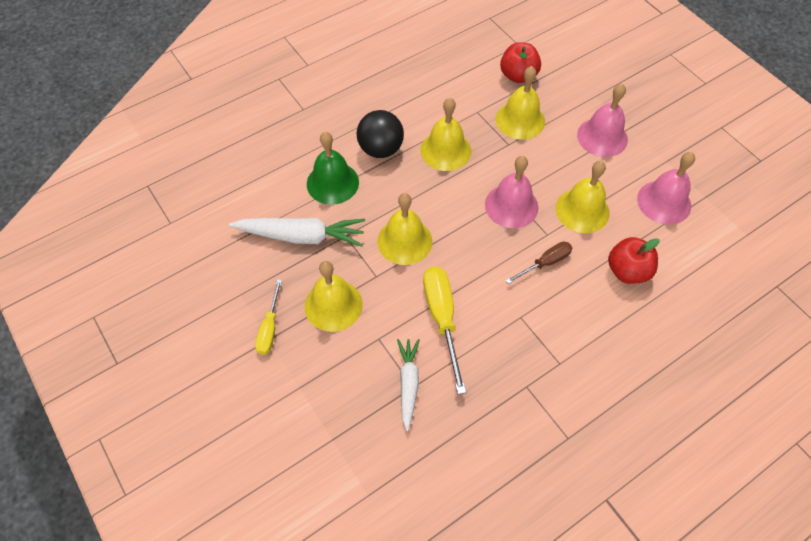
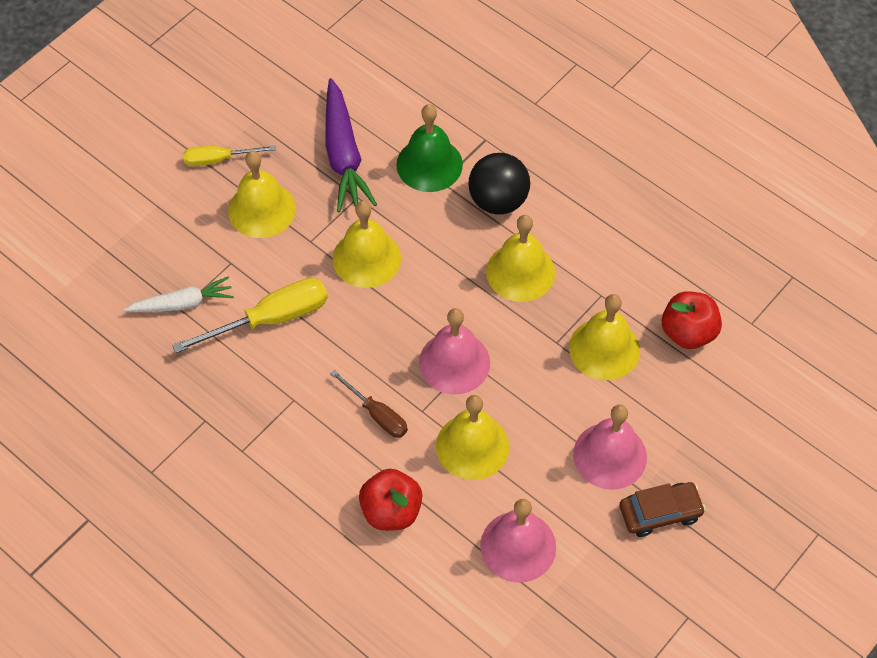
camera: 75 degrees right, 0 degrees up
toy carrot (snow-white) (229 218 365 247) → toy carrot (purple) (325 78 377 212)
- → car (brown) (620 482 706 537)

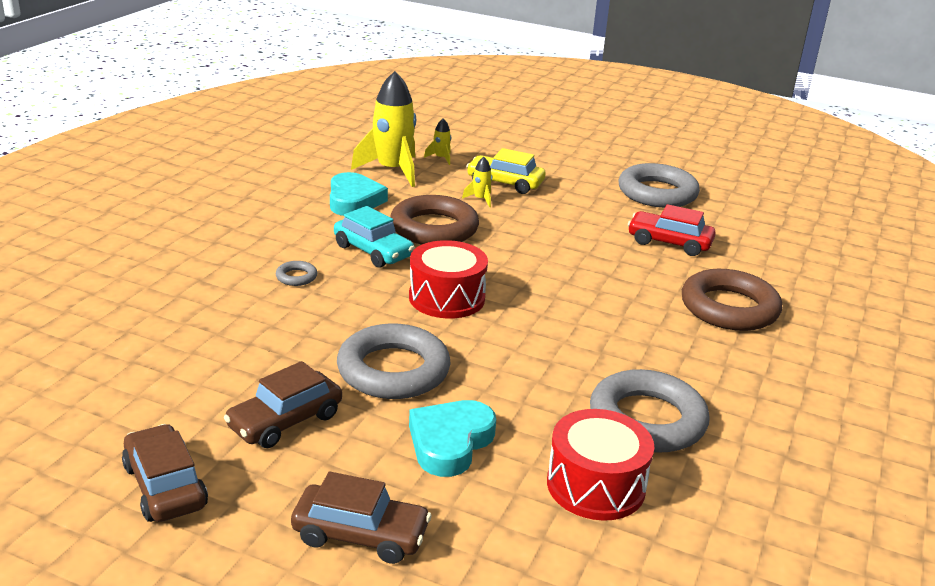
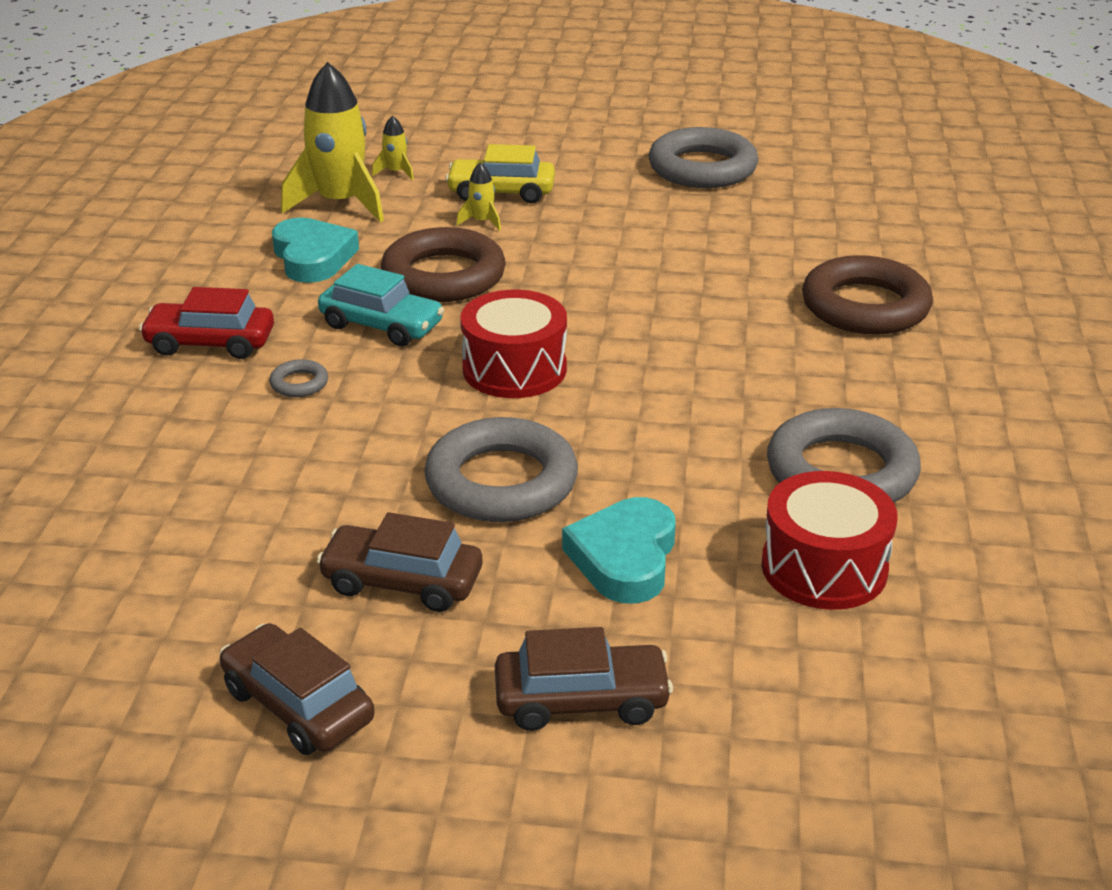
camera: 15 degrees left, 5 degrees up
car (brown) (224 361 342 448) → car (brown) (317 512 482 612), 75 degrees clockwise
car (crimson) (628 204 716 256) → car (crimson) (139 287 274 359), shifted

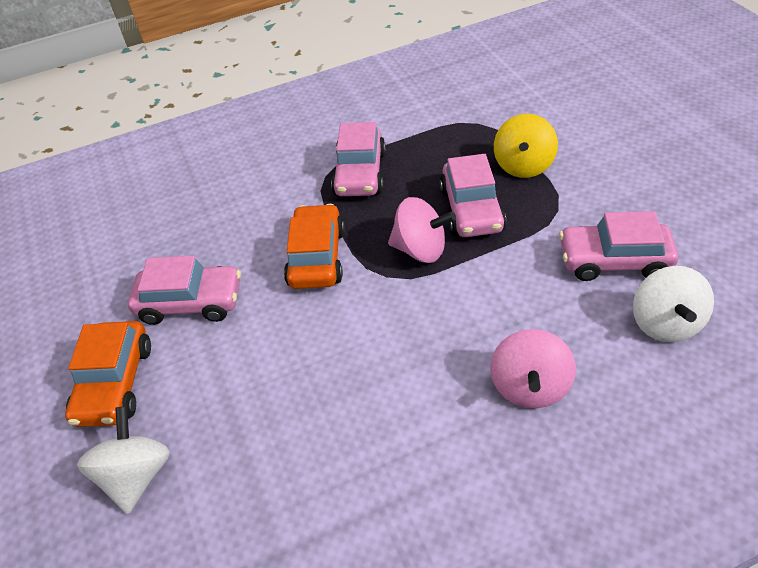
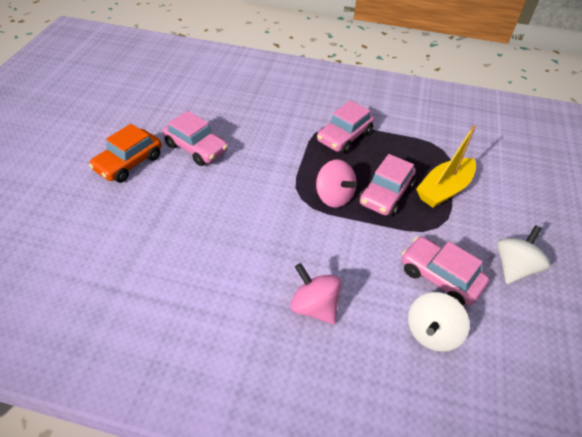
camera: 30 degrees right, 0 degrees up
spinning top (snow-white) (77 406 170 514) → spinning top (snow-white) (497 225 551 284), shifted
car (bright orange) (284 204 345 289) → -
spinning top (pink) (490 329 576 408) → spinning top (pink) (290 263 342 325), 90 degrees clockwise
spinning top (yellow) (494 114 558 178) → toy boat (yellow) (416 125 476 208)

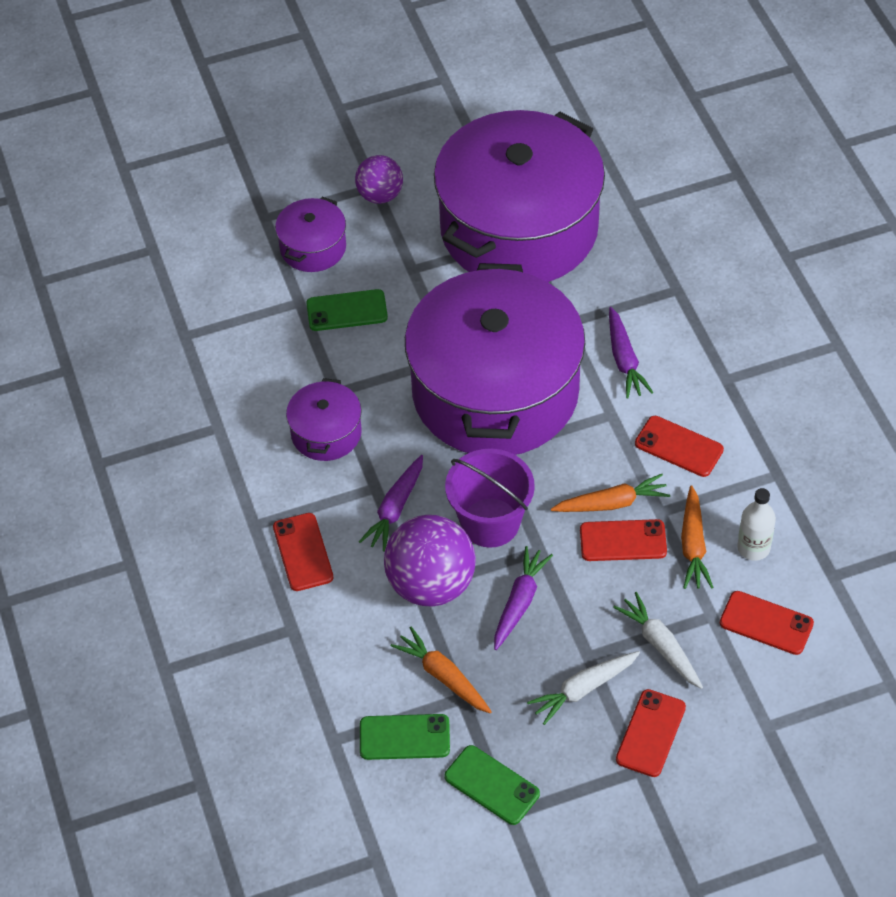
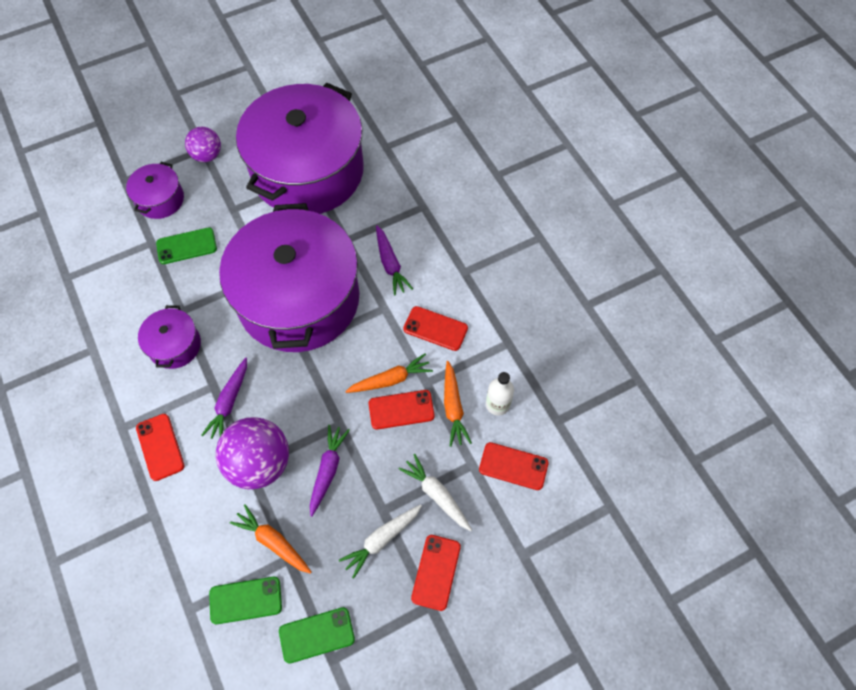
camera: 10 degrees left, 10 degrees up
bucket (purple) (445 449 535 548) → -
mobile phone (emerald) (445 745 540 825) → mobile phone (emerald) (279 607 355 664), 45 degrees counterclockwise

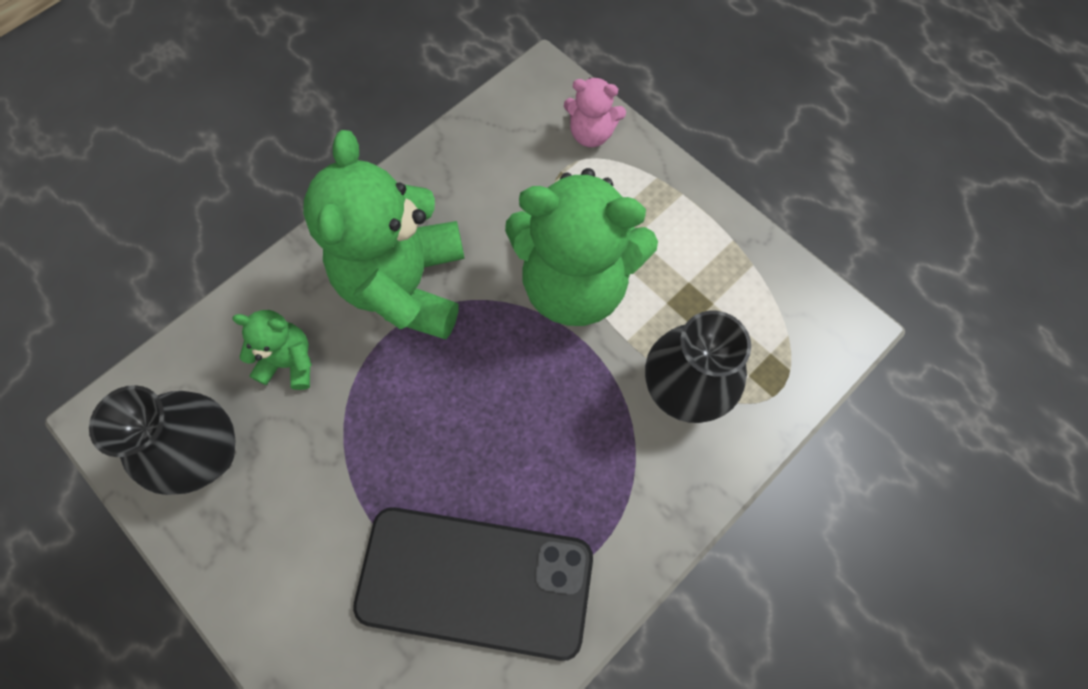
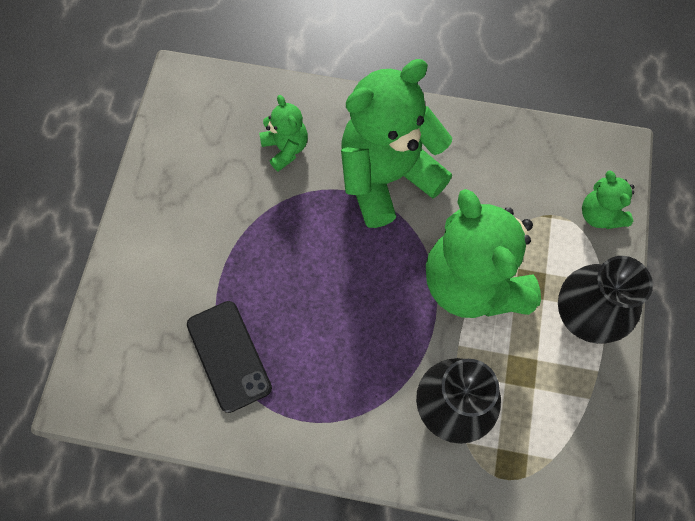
camera: 55 degrees right, 0 degrees up
flower vase (black) (89 385 236 495) → flower vase (black) (558 256 653 344), shifted
mobile phone (black) (353 507 593 661) → mobile phone (black) (187 301 272 413), x0.62
teddy (pink) (564 77 626 147) → teddy (emerald) (582 170 634 229)

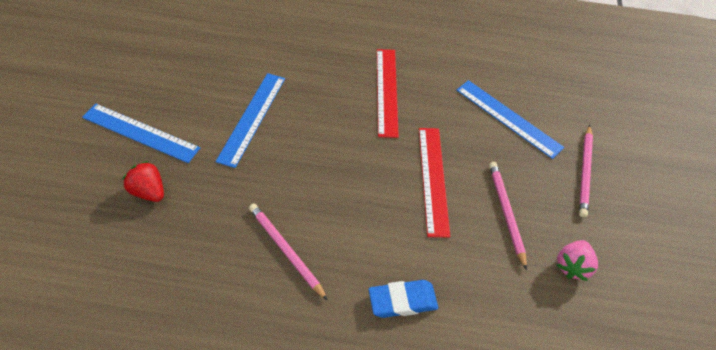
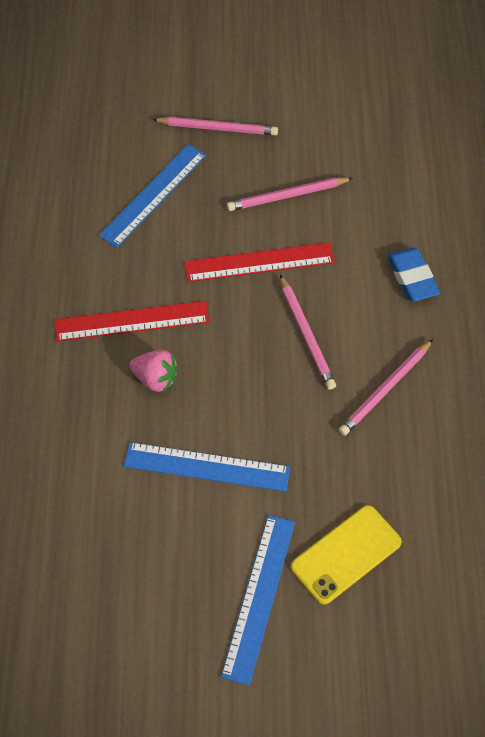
camera: 95 degrees left, 5 degrees up
toy strawberry (crimson) (122 161 164 202) → mobile phone (yellow) (291 505 402 605)
toy strawberry (pink) (556 240 598 281) → toy strawberry (pink) (129 350 178 392), shifted
- → pencil (pink) (280 275 336 390)

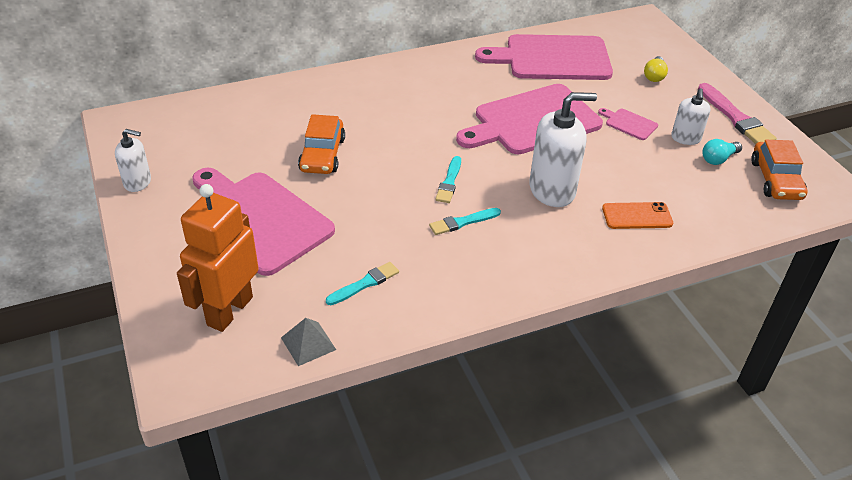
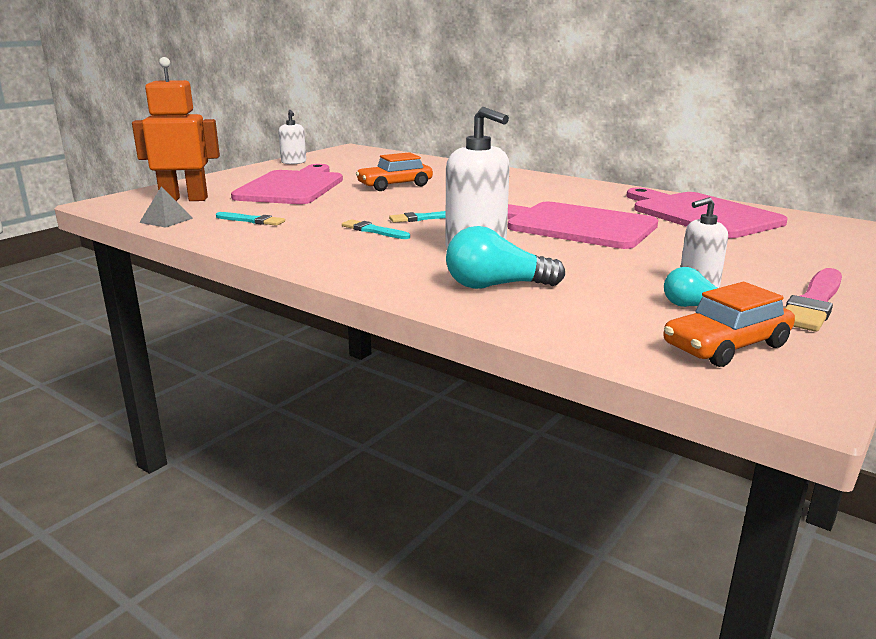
camera: 60 degrees right, 20 degrees down
chopping board (pink) (598 108 658 140) → -
mobile phone (bright orange) (602 202 673 229) → lightbulb (teal) (446 226 565 289)
lightbulb (yellow) (644 56 668 82) → -

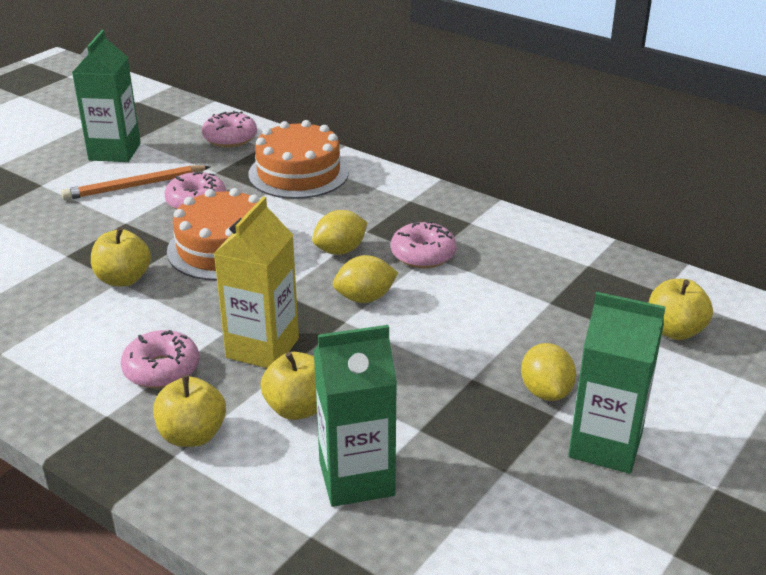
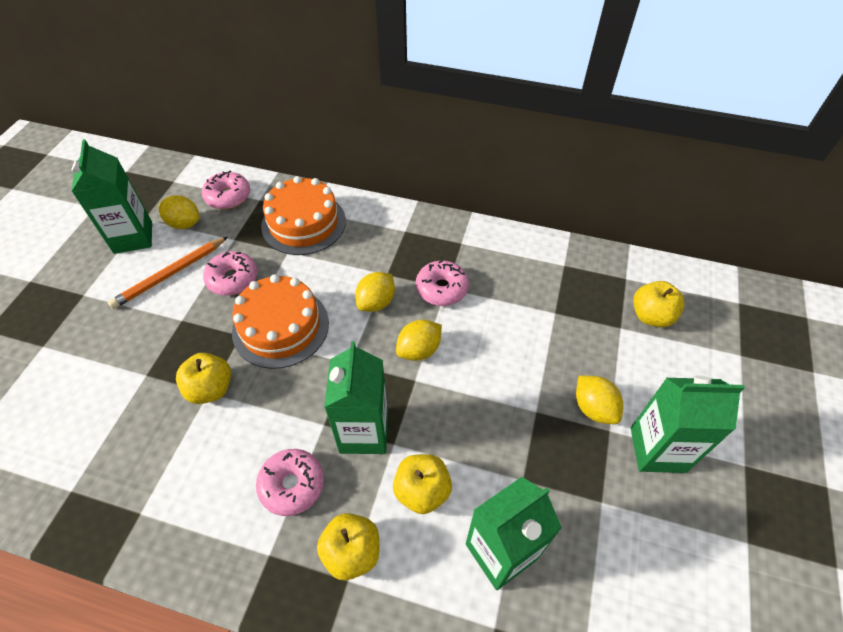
camera: 20 degrees left, 20 degrees up
carton (yellow) (213 197 299 368) → carton (emerald) (324 341 388 454)
- → citrus fruit (yellow) (159 195 200 229)

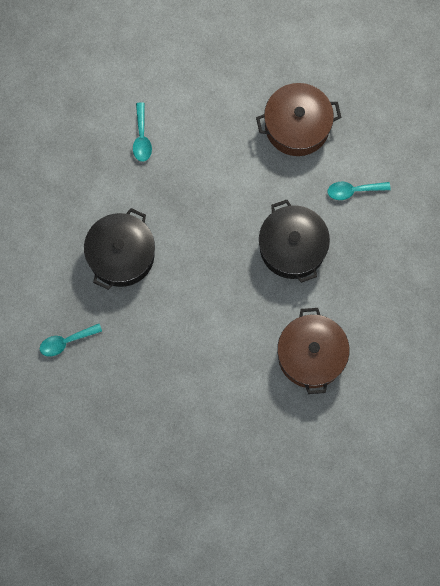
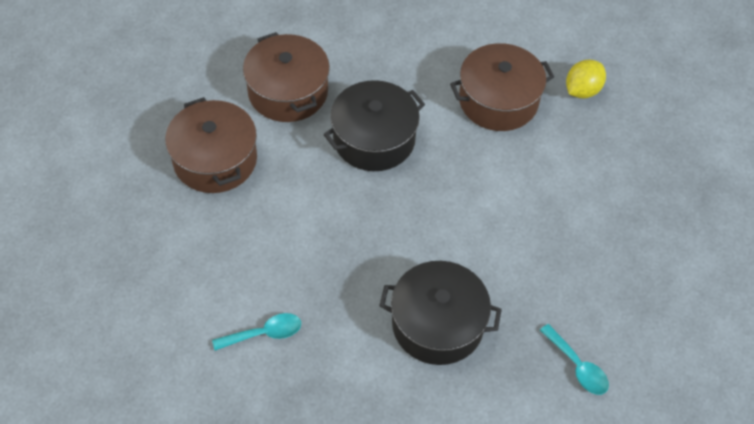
camera: 105 degrees left, 20 degrees down
spoon (teal) (327 182 391 200) → cooking pot (brown) (243 32 330 122)
- → citrus fruit (yellow) (566 60 606 98)

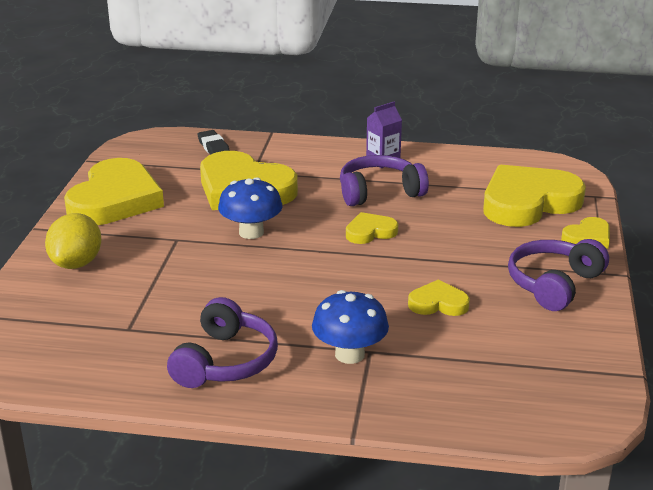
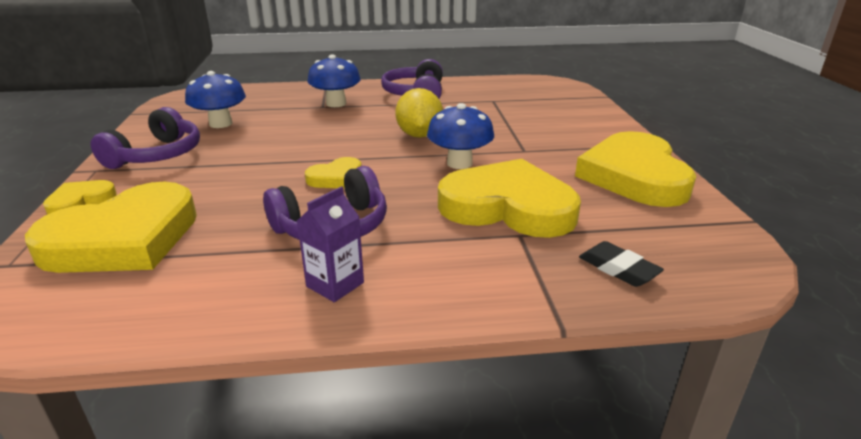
camera: 165 degrees right, 0 degrees up
citrus fruit (yellow) (45 213 101 269) → citrus fruit (yellow) (395 88 443 138), shifted
heart shape (yellow) (408 279 470 316) → -
- → mushroom (royal blue) (185 71 246 128)

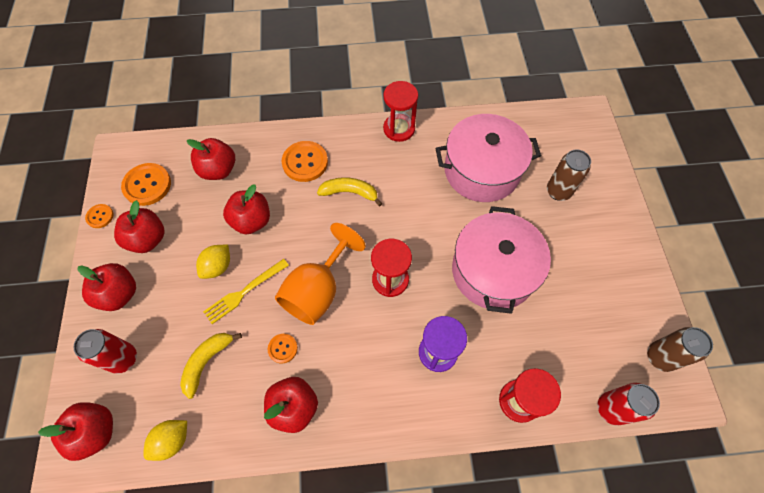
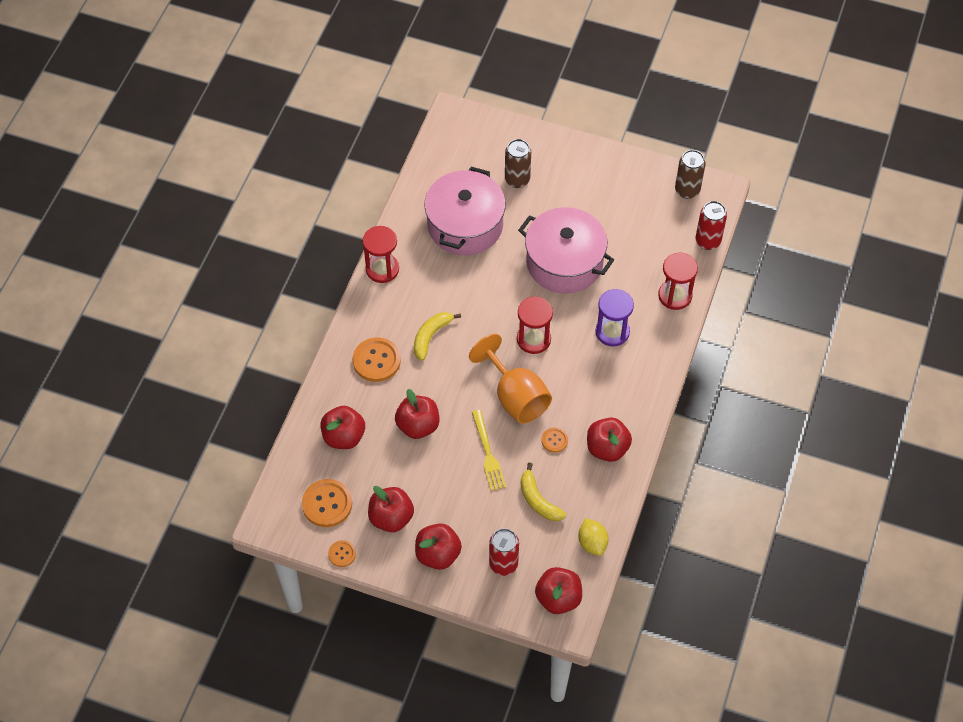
camera: 65 degrees left, 5 degrees down
citrus fruit (yellow) (196 245 230 279) → -

